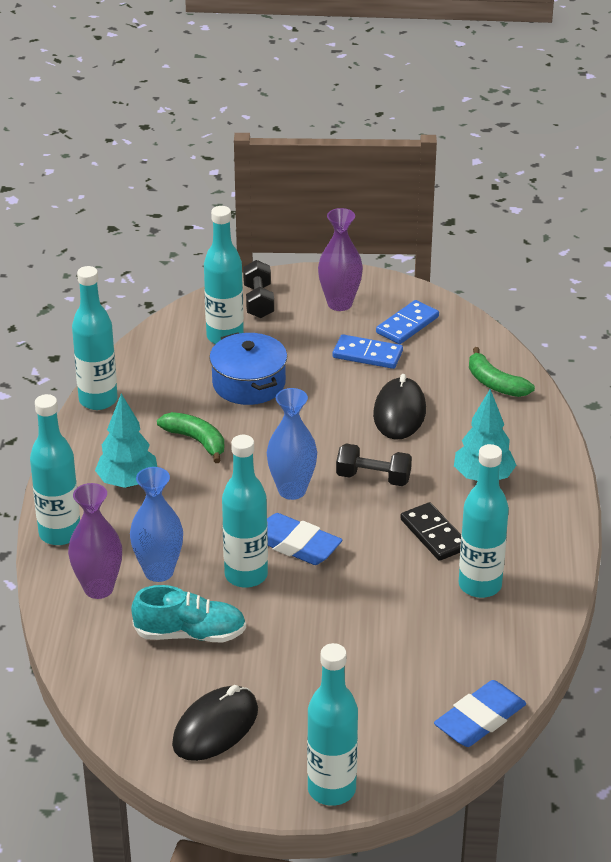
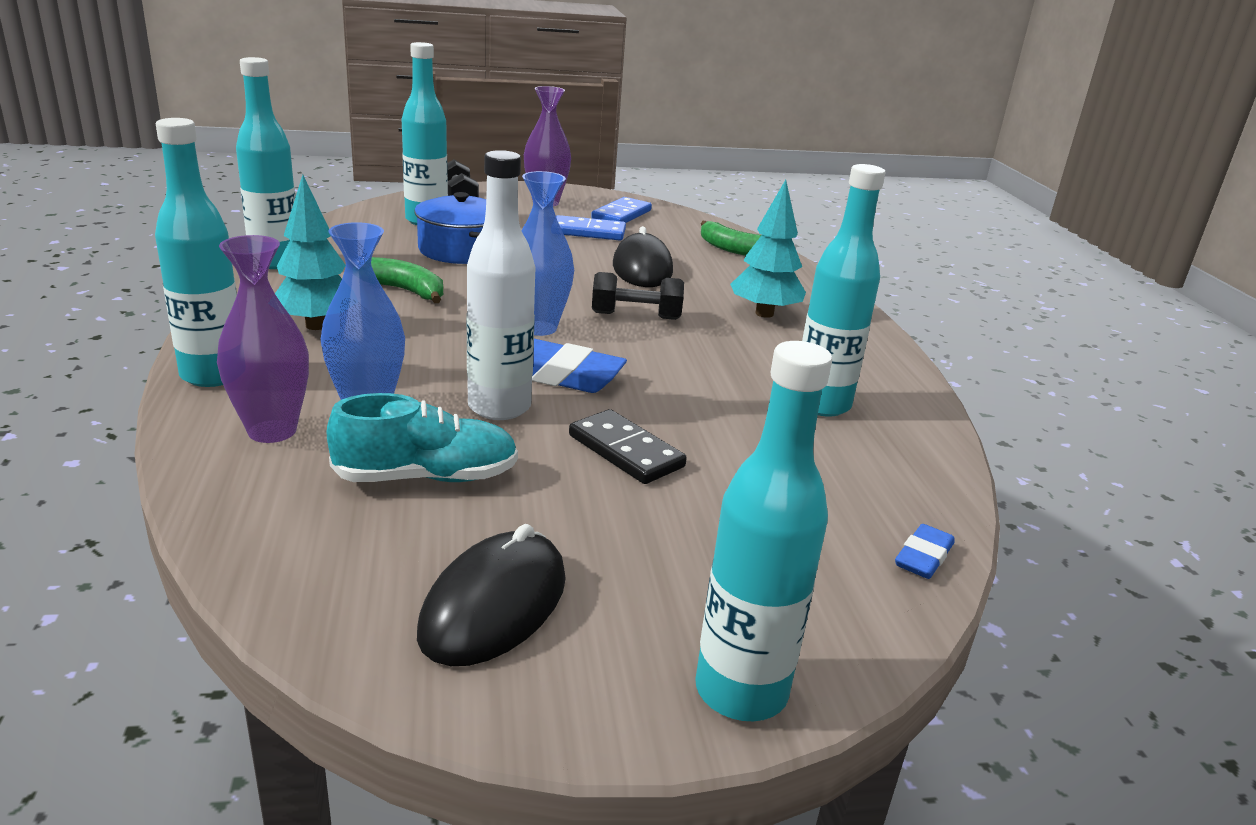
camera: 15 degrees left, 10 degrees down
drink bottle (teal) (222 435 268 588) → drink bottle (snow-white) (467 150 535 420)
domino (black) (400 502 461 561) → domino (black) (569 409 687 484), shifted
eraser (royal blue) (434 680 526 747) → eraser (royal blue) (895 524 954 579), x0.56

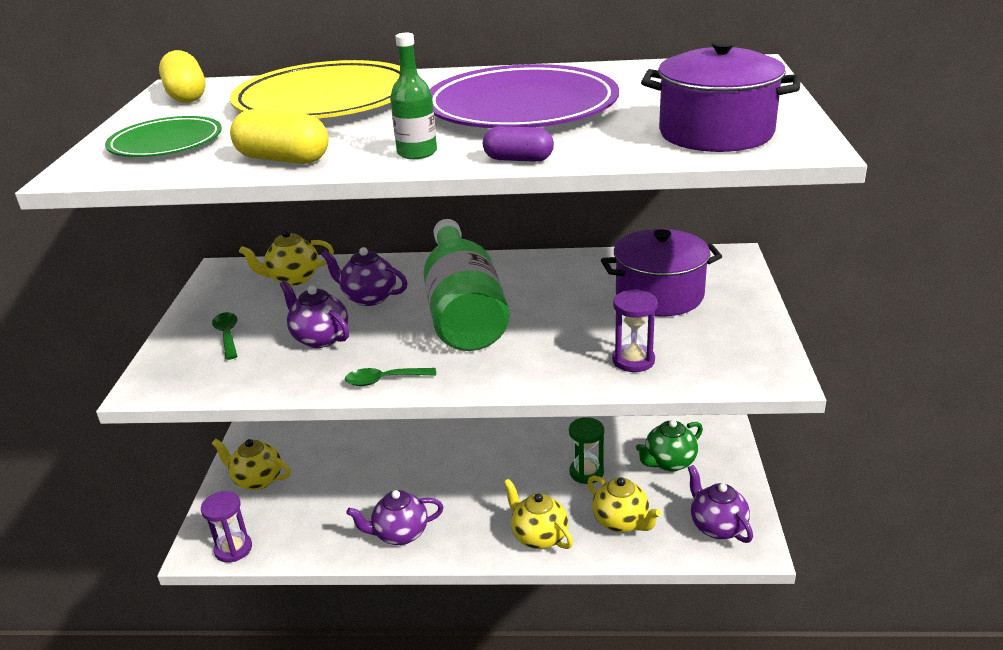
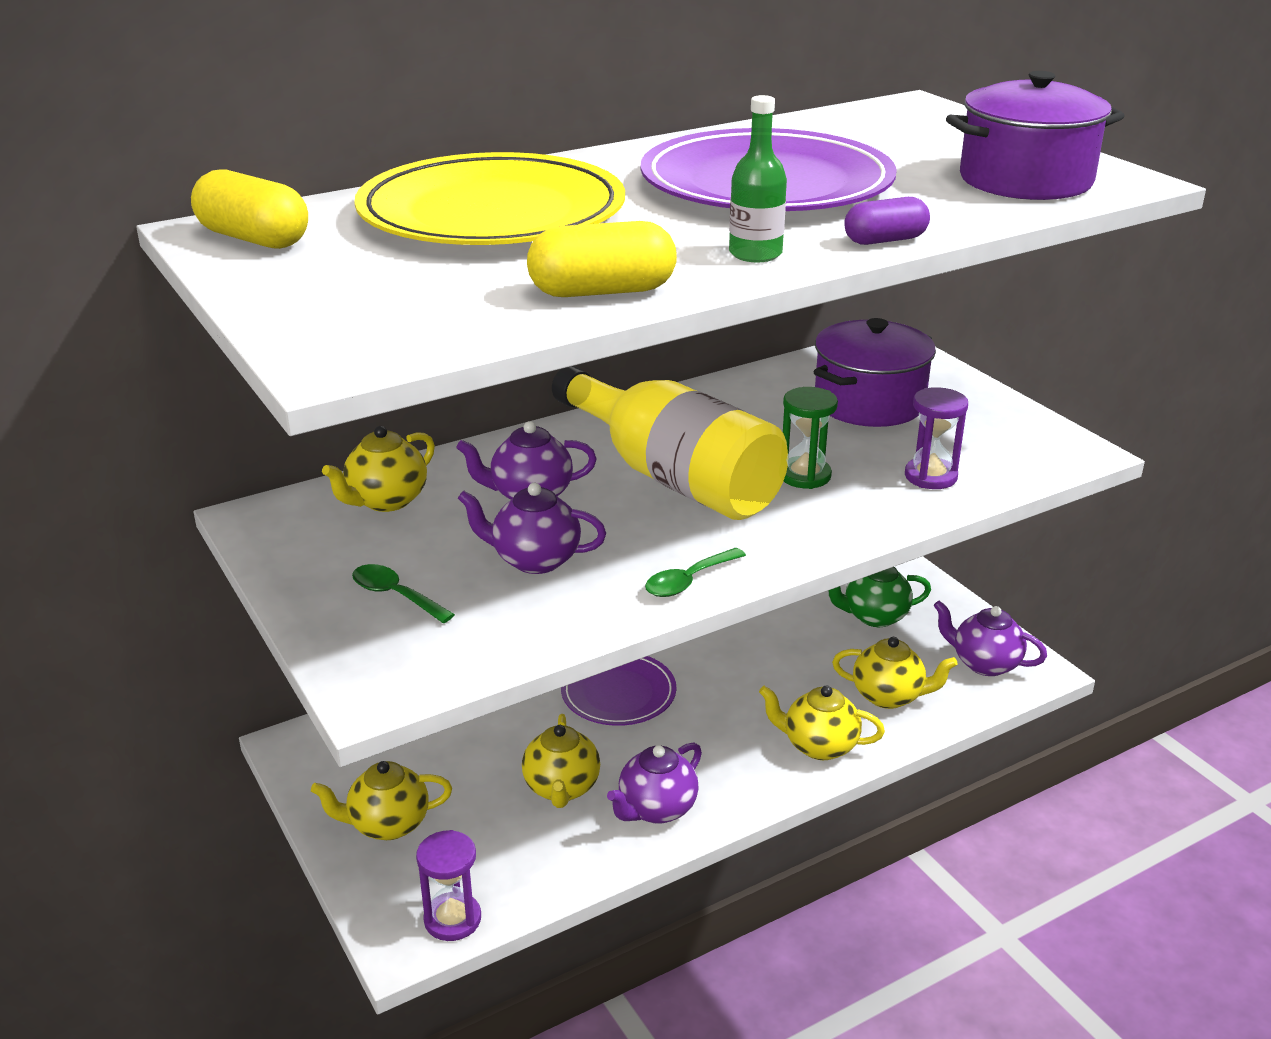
camera: 35 degrees left, 0 degrees up
flat dish (emerald) (105 116 222 157) → -
drink bottle (emerald) (423 219 510 351) → drink bottle (yellow) (552 366 788 520)
sandglass (emerald) (569 417 604 484) → sandglass (emerald) (783 387 838 489), shifted
china teapot (emerald) (636 420 703 472) → china teapot (emerald) (828 567 931 627), 60 degrees clockwise
- → china teapot (yellow) (522 714 600 808)
- → flat dish (purple) (561 656 676 726)

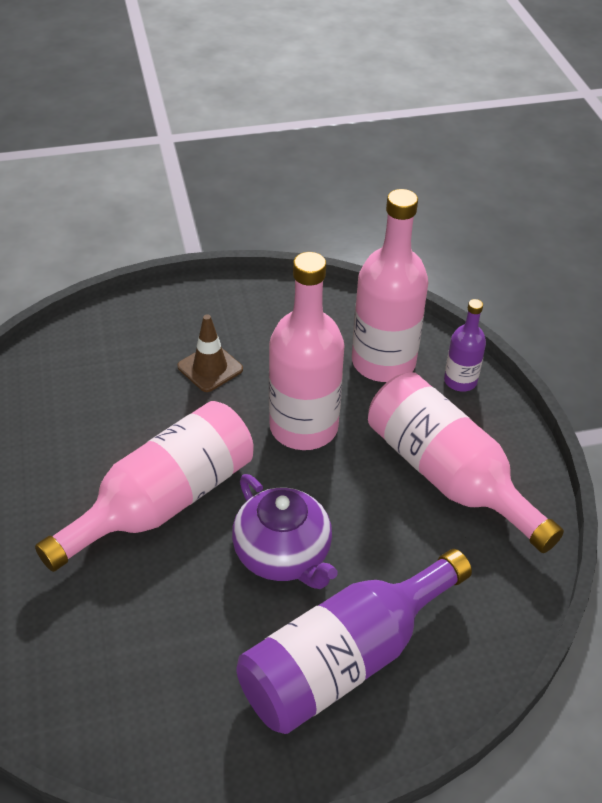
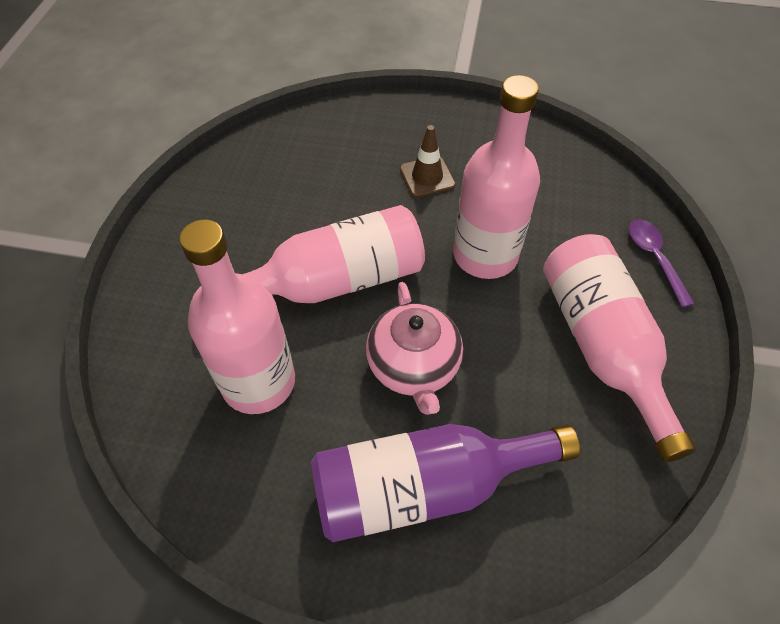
camera: 25 degrees right, 10 degrees up
china teapot (purple) (232 474 337 589) → china teapot (pink) (366 282 463 415)
drink bottle (pink) (352 189 429 382) → drink bottle (pink) (179 219 295 414), shifted
drink bottle (purple) (444 299 486 392) → spoon (purple) (629 219 695 308)

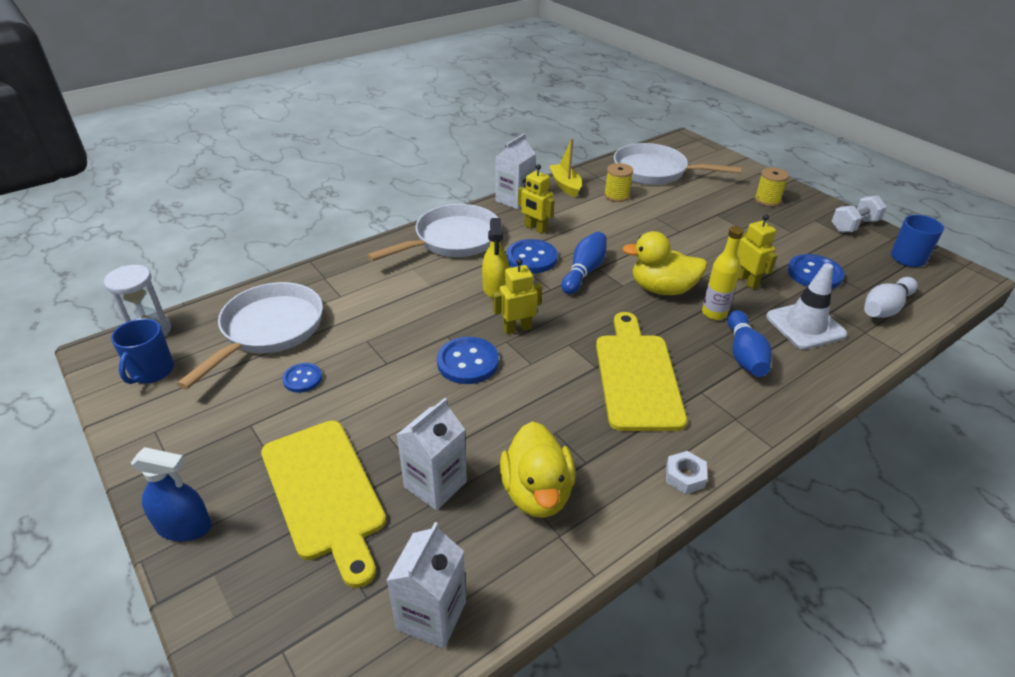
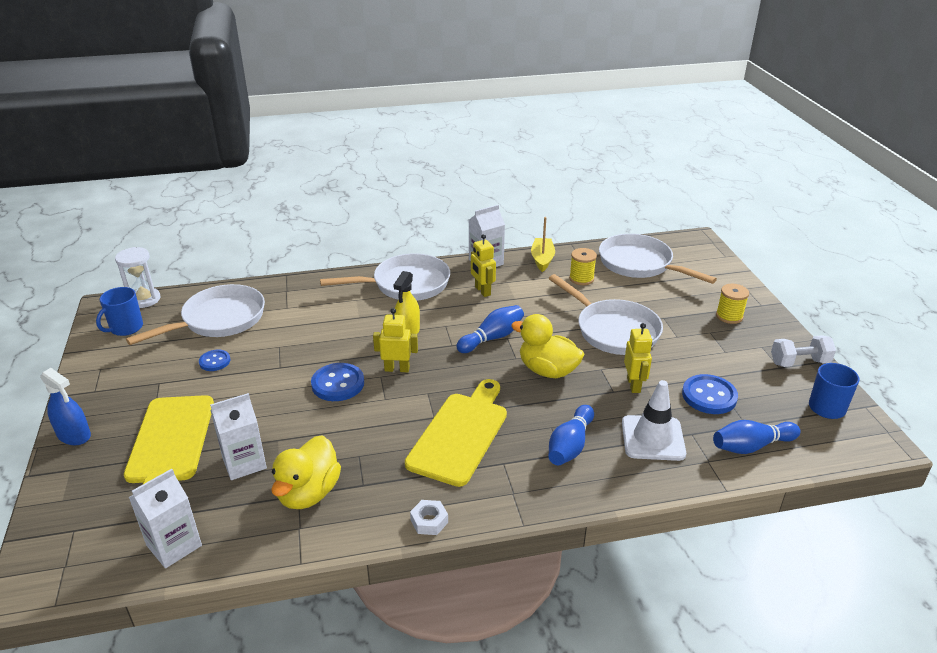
camera: 25 degrees right, 5 degrees down
shirt button (royal blue) (506 239 558 273) → -
drink bottle (yellow) (702 226 744 320) → -
bowling pin (snow-white) (864 277 918 318) → bowling pin (royal blue) (713 420 800 454)
- → skillet (snow-white) (549 274 663 355)

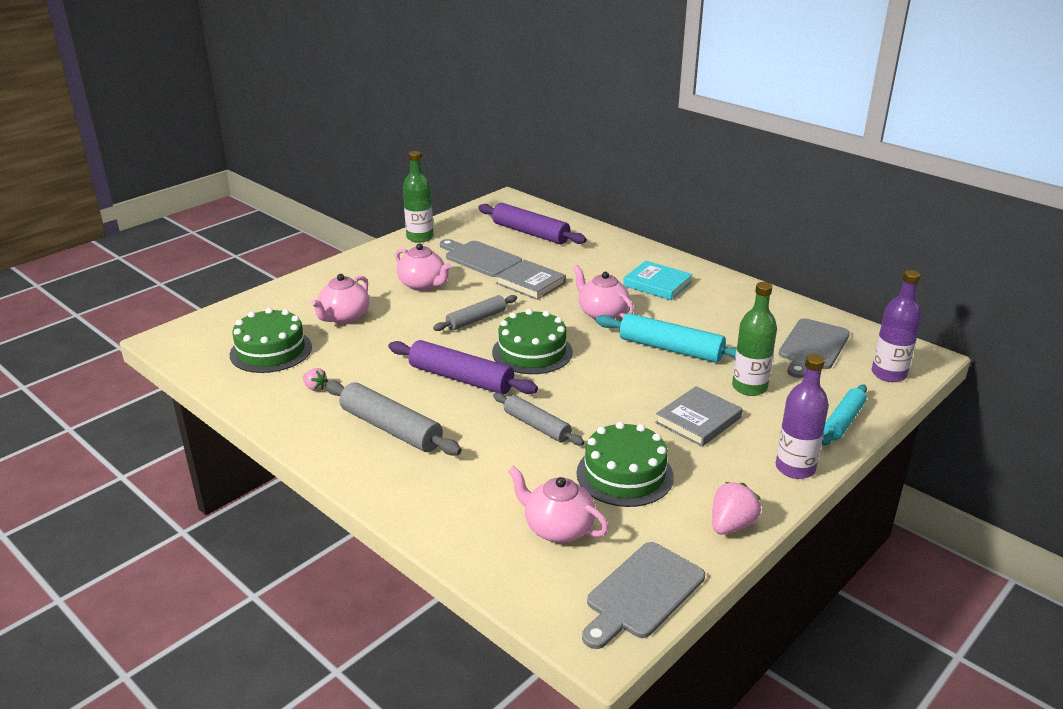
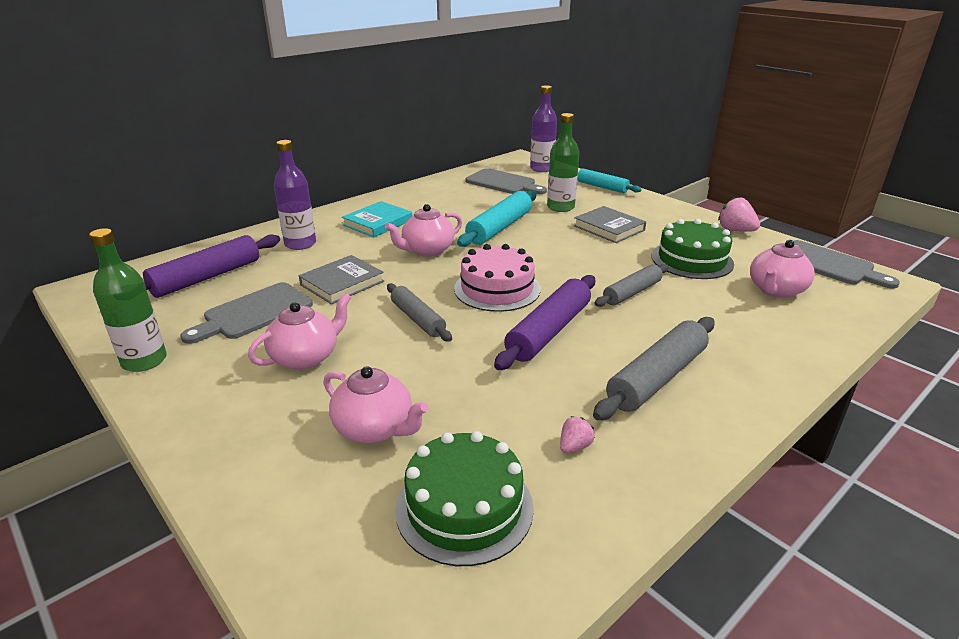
camera: 85 degrees left, 0 degrees up
layer cake (emerald) (492 309 573 374) → layer cake (pink) (454 244 541 312)
drink bottle (purple) (776 354 829 479) → drink bottle (purple) (274 140 316 250), shifted

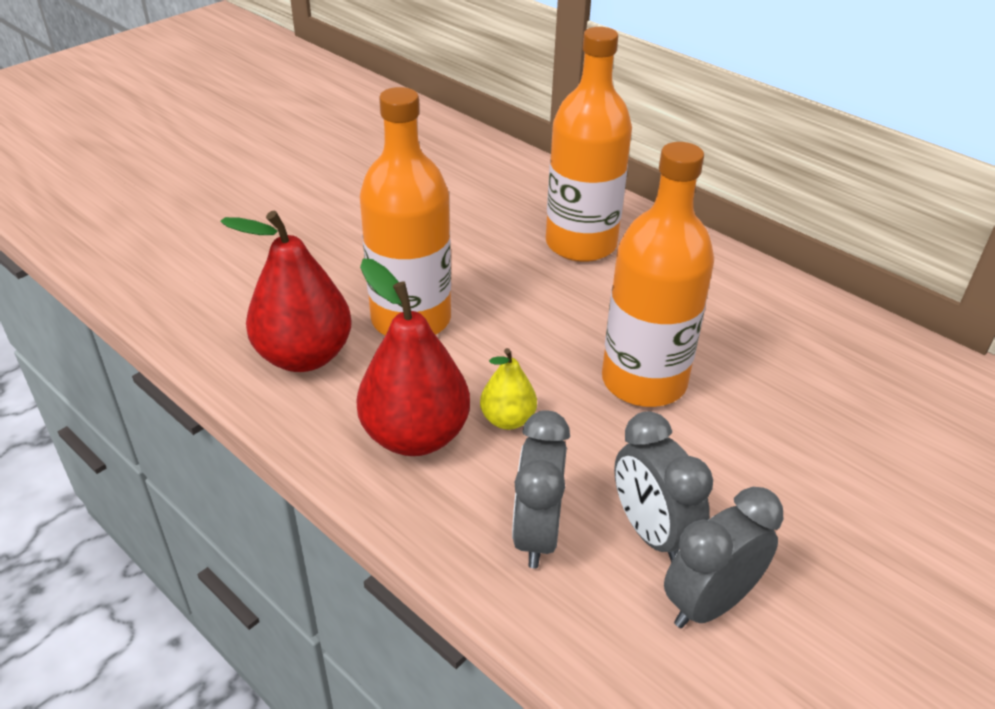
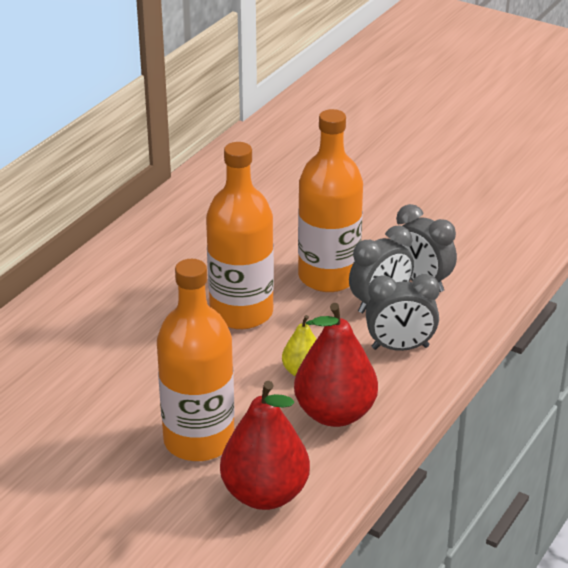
camera: 100 degrees left, 5 degrees down
drink bottle (bright orange) (546 27 632 262) → drink bottle (bright orange) (298 109 363 292), shifted

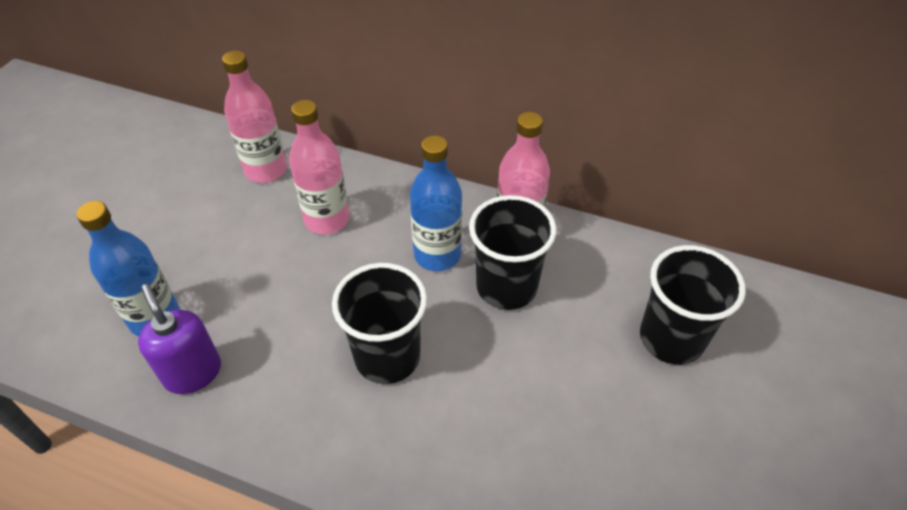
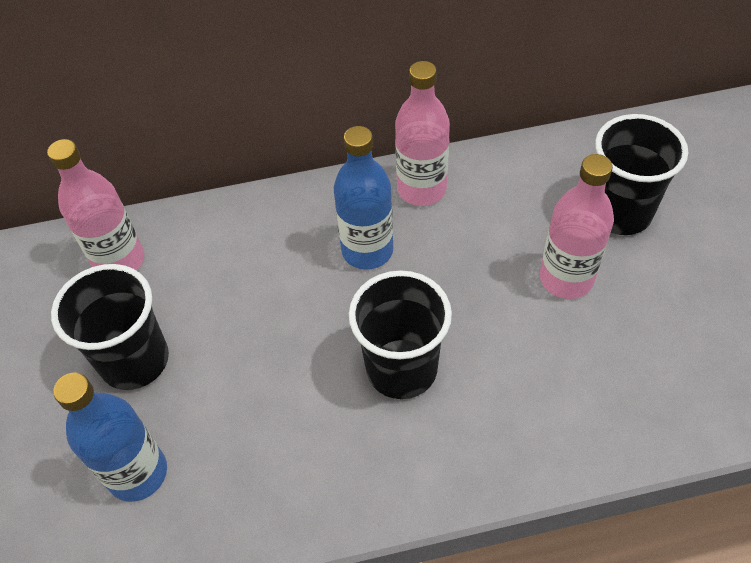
camera: 30 degrees left, 5 degrees up
soap pump (purple) (138 284 221 394) → -
drink bottle (pink) (289 100 350 234) → drink bottle (pink) (540 154 614 299), shifted
cup (black) (469 195 557 310) → cup (black) (51 264 169 390), shifted

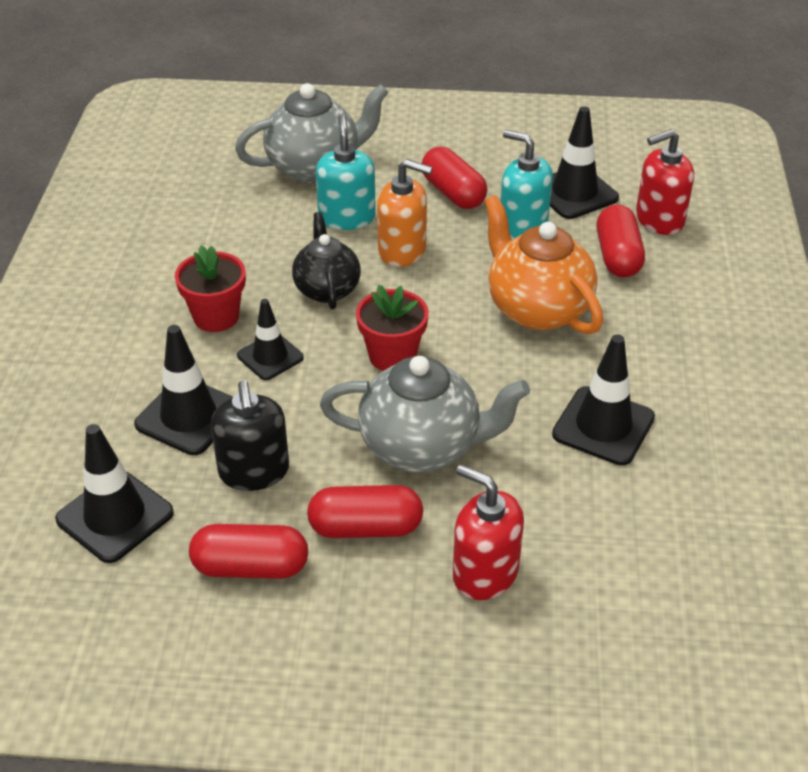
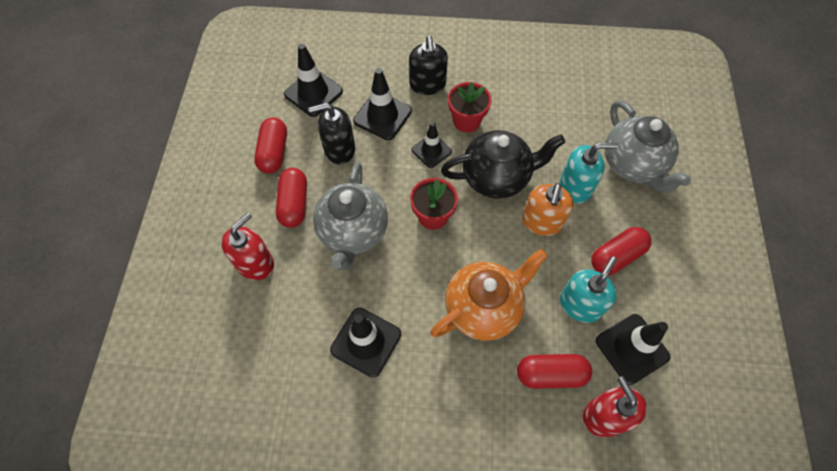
camera: 90 degrees right, 20 degrees up
china teapot (black) (292 212 361 309) → china teapot (black) (441 130 565 199), x1.54
- → soap pump (black) (409 35 448 95)

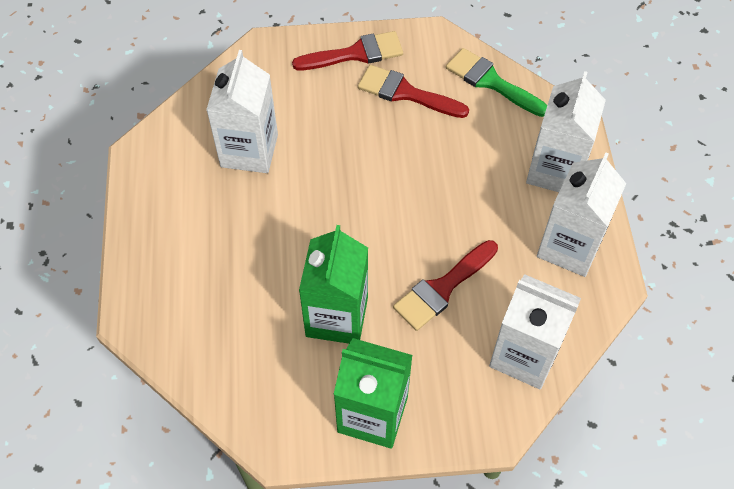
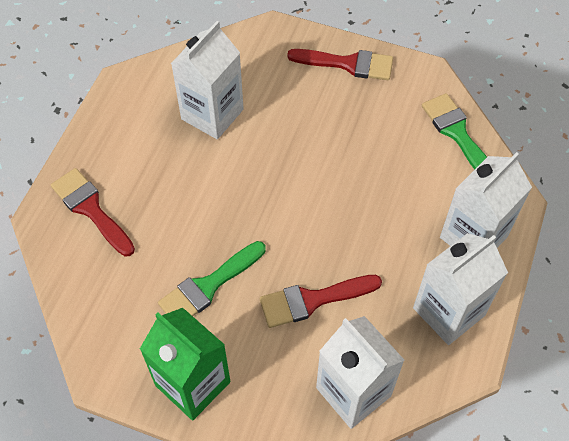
camera: 25 degrees right, 0 degrees up
carton (emerald) (299 225 368 344) → paint brush (emerald) (158 241 266 316)
paint brush (crimson) (358 65 469 118) → paint brush (crimson) (51 168 135 256), shifted

